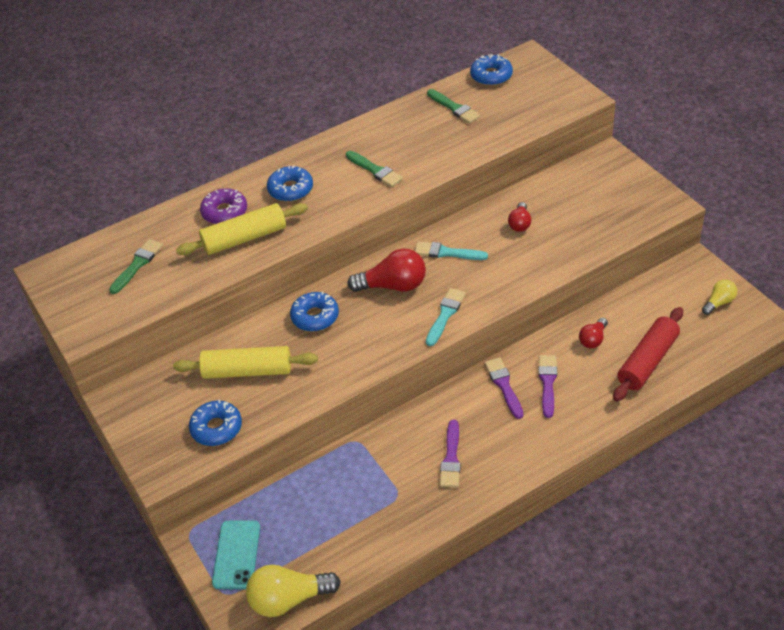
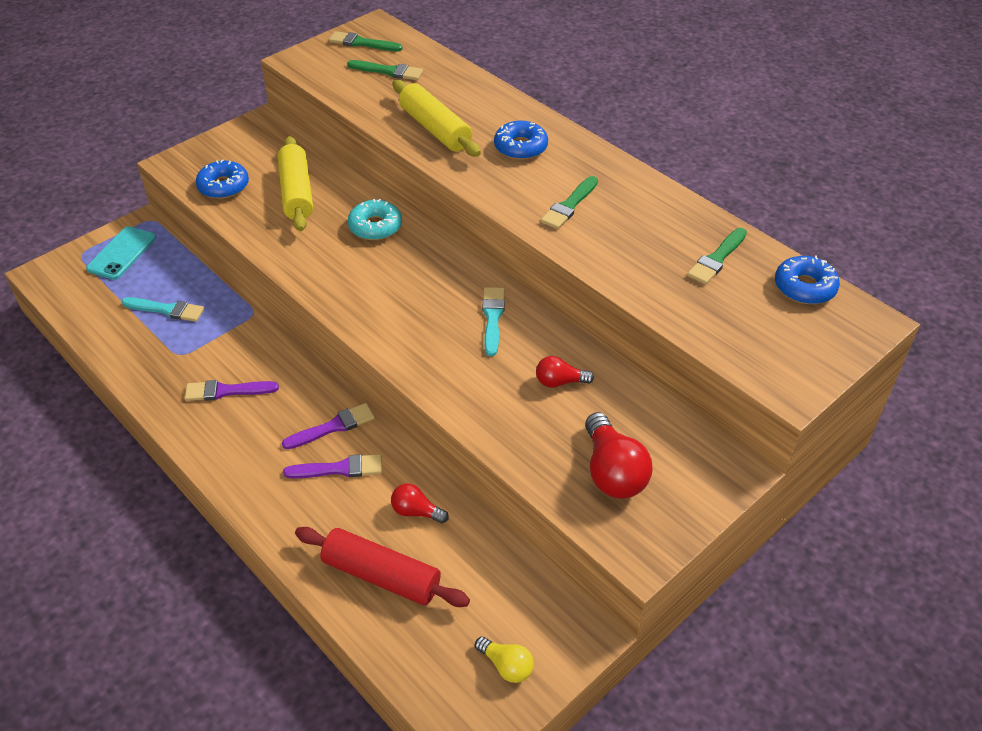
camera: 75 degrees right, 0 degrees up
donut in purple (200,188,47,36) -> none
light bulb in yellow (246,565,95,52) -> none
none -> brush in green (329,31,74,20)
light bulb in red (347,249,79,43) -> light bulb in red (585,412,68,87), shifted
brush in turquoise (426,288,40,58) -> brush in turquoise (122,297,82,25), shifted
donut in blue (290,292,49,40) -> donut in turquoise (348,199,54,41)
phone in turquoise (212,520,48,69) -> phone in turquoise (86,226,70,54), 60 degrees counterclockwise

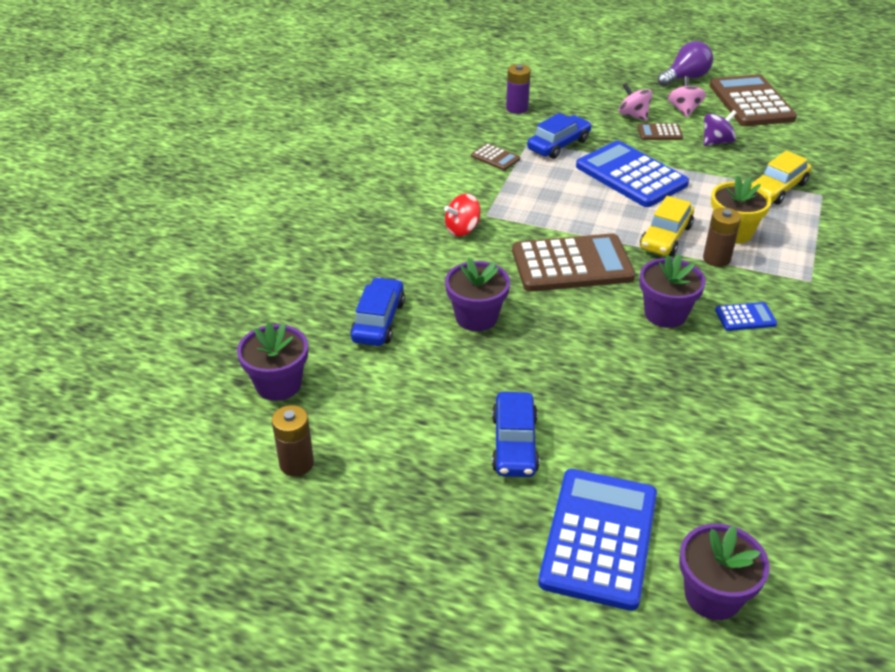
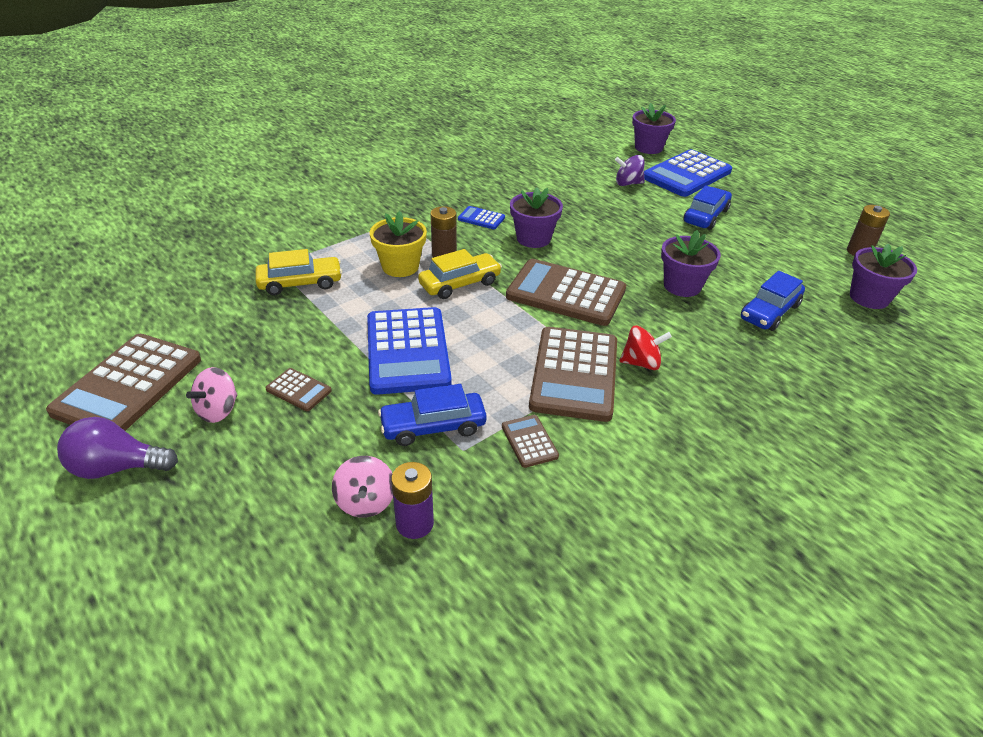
camera: 150 degrees left, 0 degrees up
none -> calculator in brown (529,327,88,95)
spinning top in pink (619,83,33,38) -> spinning top in pink (332,456,61,62), shifted
spinning top in purple (704,110,33,36) -> spinning top in purple (615,155,30,31), shifted

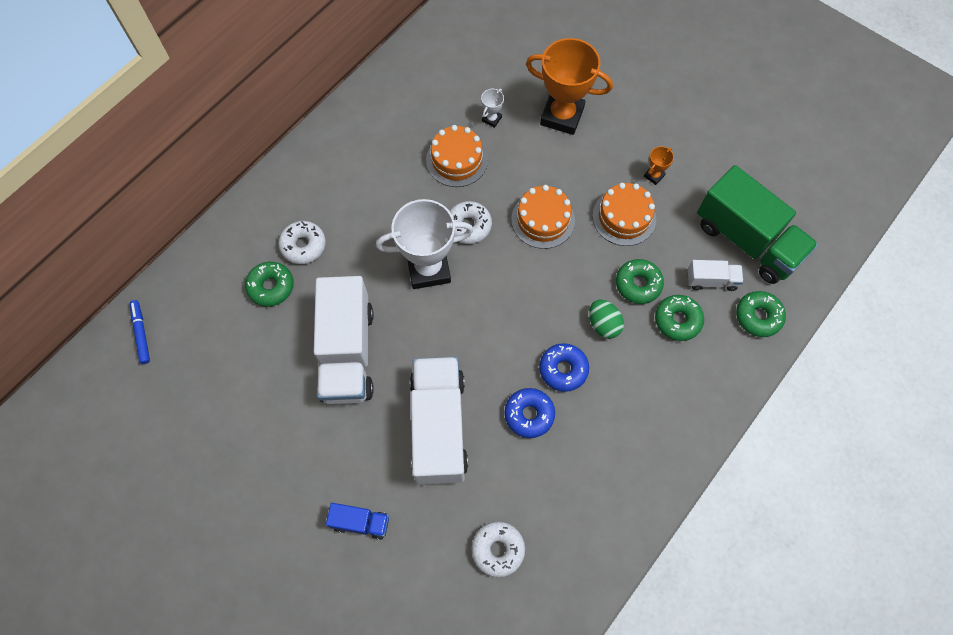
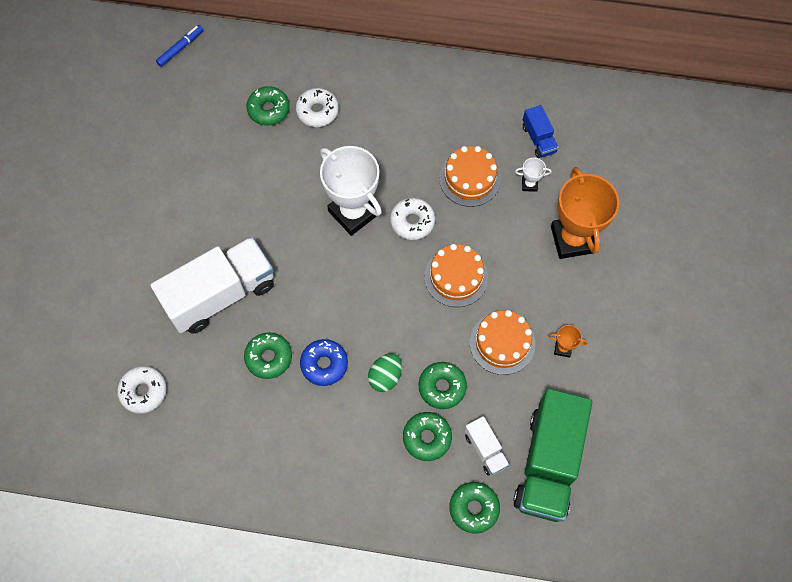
camera: 60 degrees right, 0 degrees up
truck in white (314,276,60,128) -> none
truck in blue (326,503,63,37) -> truck in blue (523,105,36,53), shifted
donut in blue (505,388,50,50) -> donut in green (244,332,48,47)

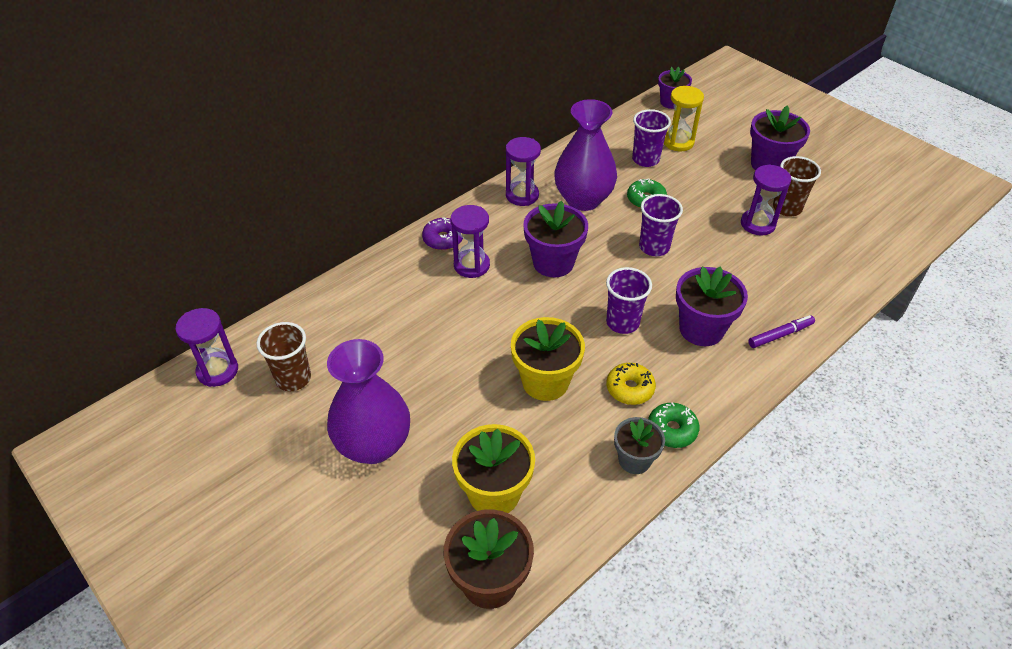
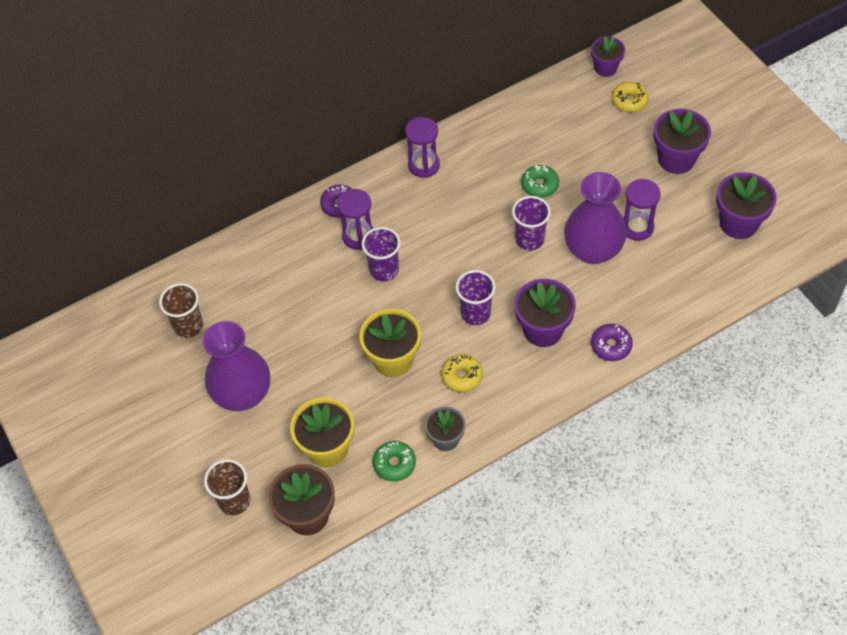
camera: 15 degrees right, 10 degrees up
hourglass in purple (175,308,63,79) -> none
hourglass in yellow (664,86,40,65) -> none
none -> donut in yellow (612,81,37,31)
flower pot in purple (523,201,65,76) -> flower pot in purple (716,172,61,67), shifted
vase in purple (554,99,63,112) -> vase in purple (564,172,63,92), shifted
cup in purple (632,109,39,58) -> cup in purple (362,227,39,55), shifted
donut in green (648,402,52,46) -> donut in green (373,441,43,41), shifted
cup in brown (773,156,48,61) -> cup in brown (204,459,46,56), shifted
marker in purple (748,315,67,33) -> donut in purple (591,324,42,37)

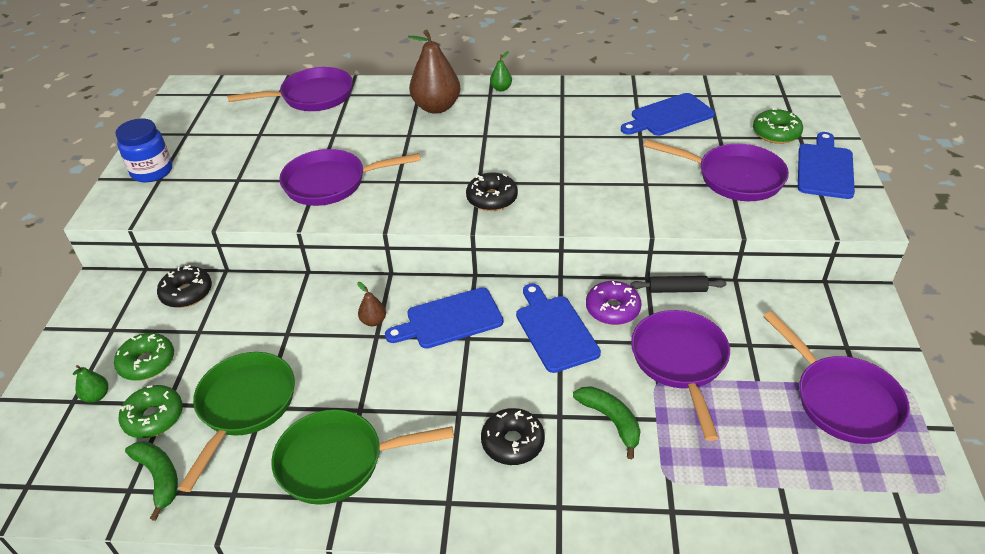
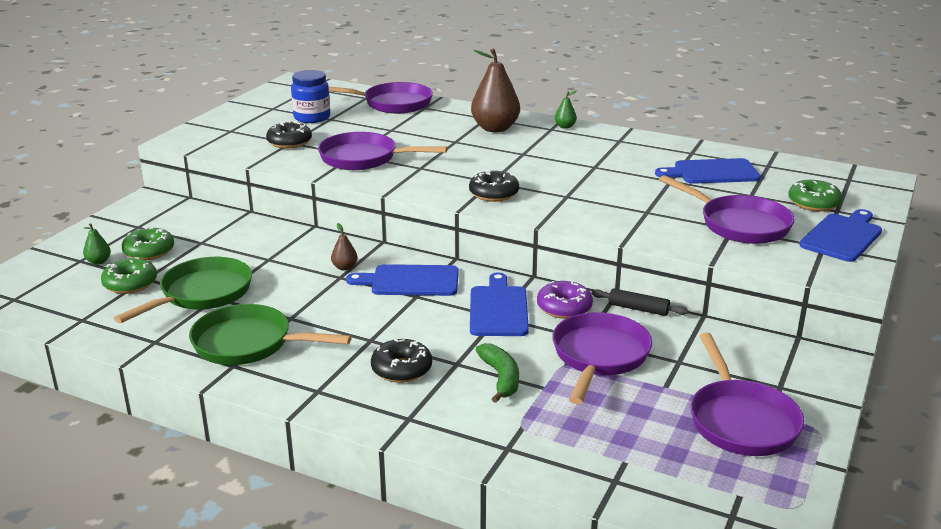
camera: 20 degrees right, 15 degrees down
banana in green (125,441,53,80) -> none
jar in blue (115,118,57,65) -> jar in blue (291,70,39,53), shifted
donut in black (157,265,55,43) -> donut in black (266,121,46,28), shifted

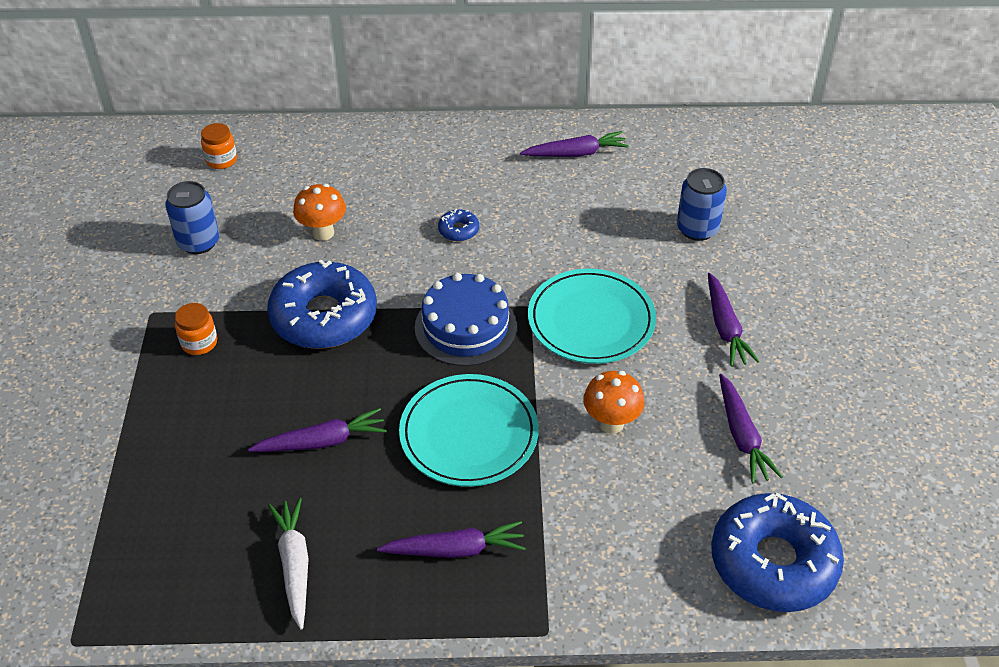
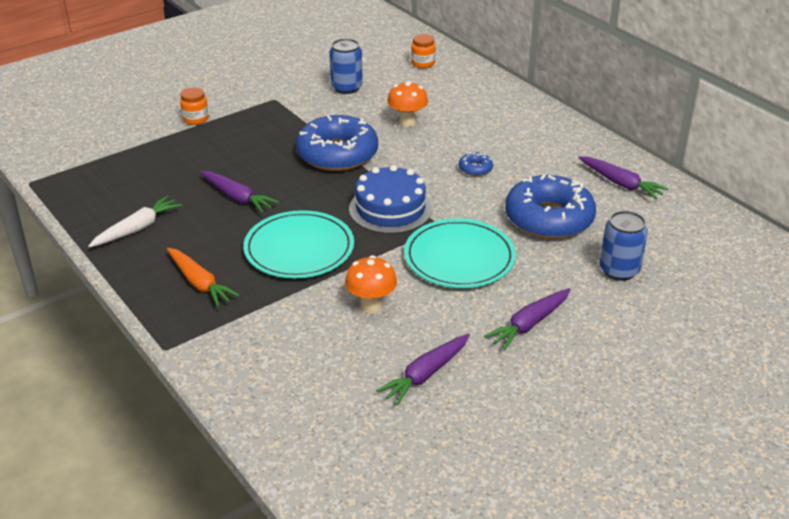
camera: 55 degrees right, 10 degrees down
jar in orange (175,303,42,52) -> jar in orange (180,87,29,38), shifted
donut in blue (711,493,133,119) -> donut in blue (505,174,91,65), shifted
carrot in purple (377,521,149,37) -> carrot in orange (167,248,73,59)

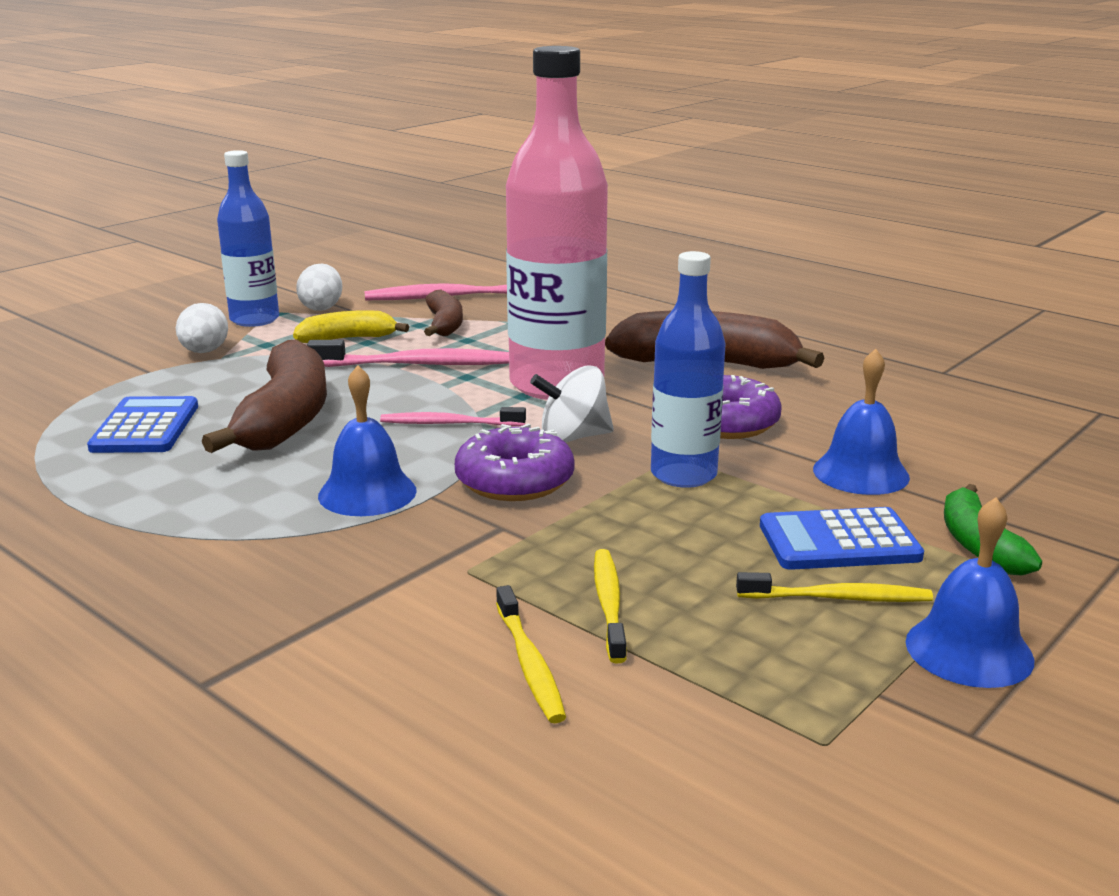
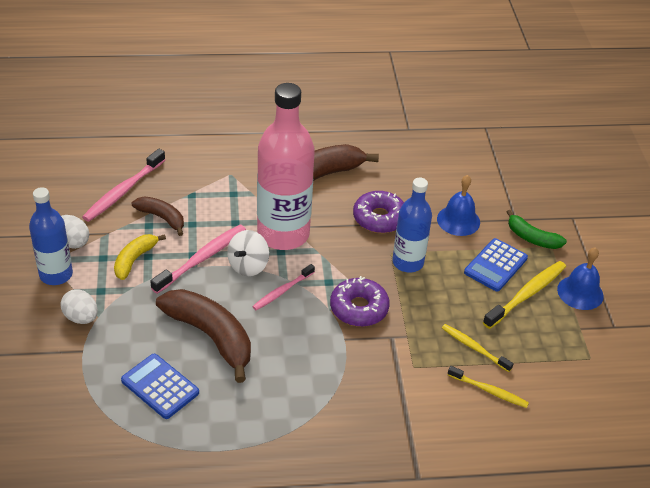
camera: 50 degrees left, 20 degrees up
bell in blue (318,365,99,151) -> none
spinning top in white (530,365,84,78) -> spinning top in white (227,230,42,46), shifted
toothbrush in yellow (736,572,197,30) -> toothbrush in yellow (483,261,83,68), x1.58

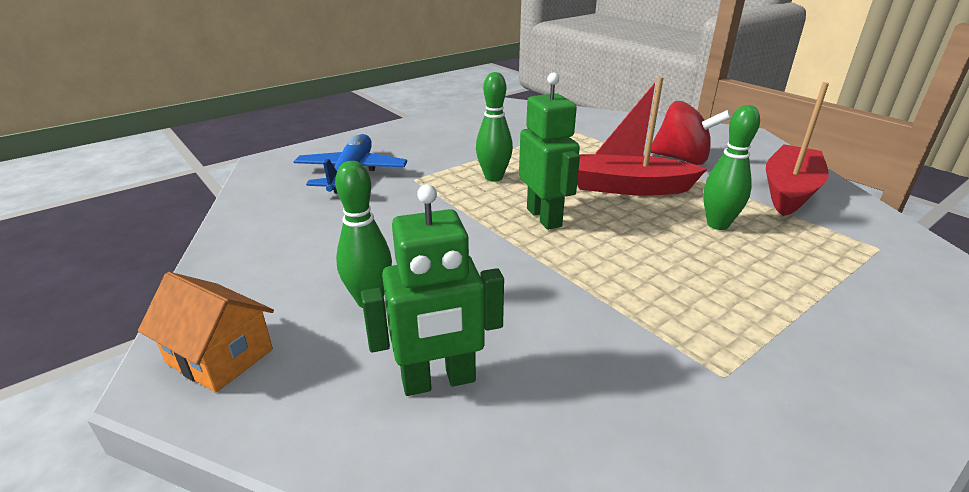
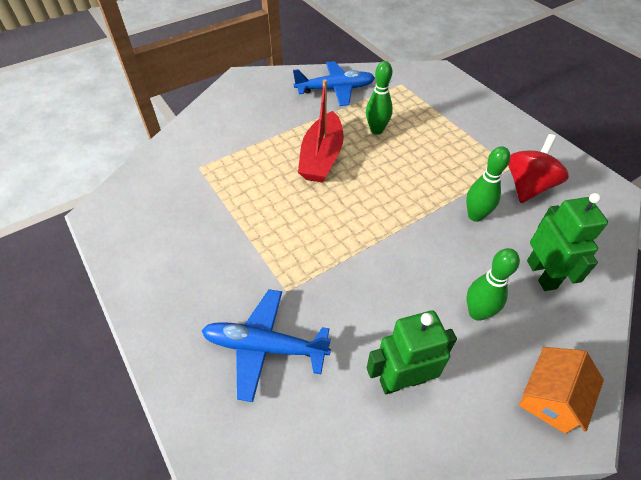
camera: 85 degrees left, 20 degrees up
bowling pin in green (476,72,37,110) -> bowling pin in green (466,146,44,76), shifted
robot in green (519,73,61,157) -> robot in green (367,310,90,84), shifted
spinning top in red (651,101,81,64) -> spinning top in red (508,134,61,69), shifted
boat in red (766,82,63,134) -> plane in blue (293,61,82,45)

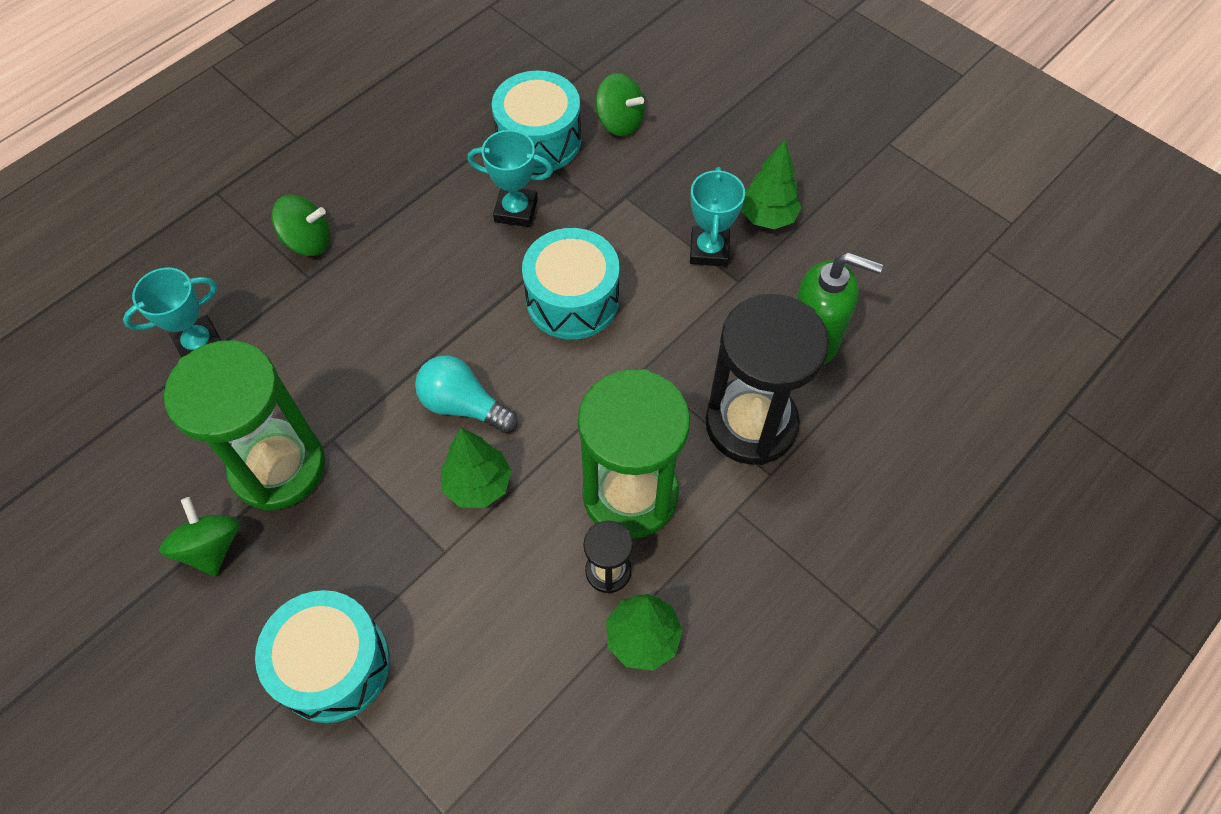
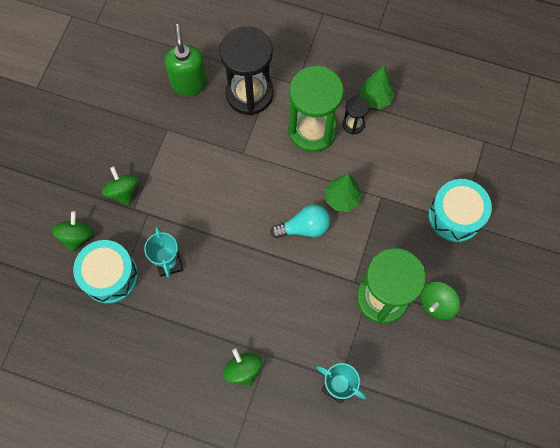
camera: 115 degrees left, 10 degrees up
drum in turquoise (522,228,97,112) -> none
trophy in turquoise (690,167,55,100) -> none
tree in green (741,139,61,90) -> none
none -> spinning top in green (102,166,37,40)
light bulb in turquoise (415,355,103,78) -> light bulb in turquoise (271,204,59,34), 105 degrees counterclockwise

